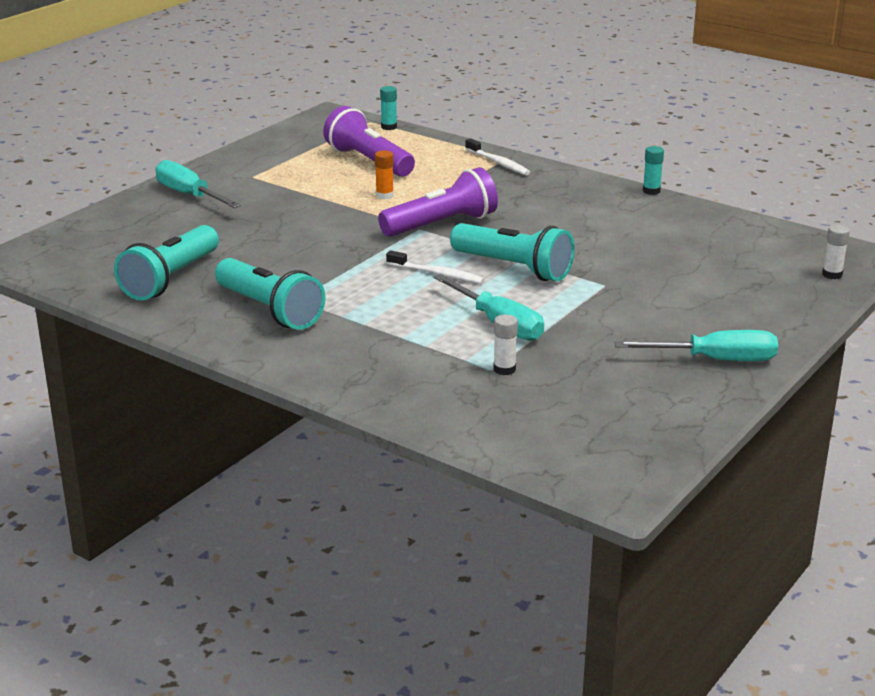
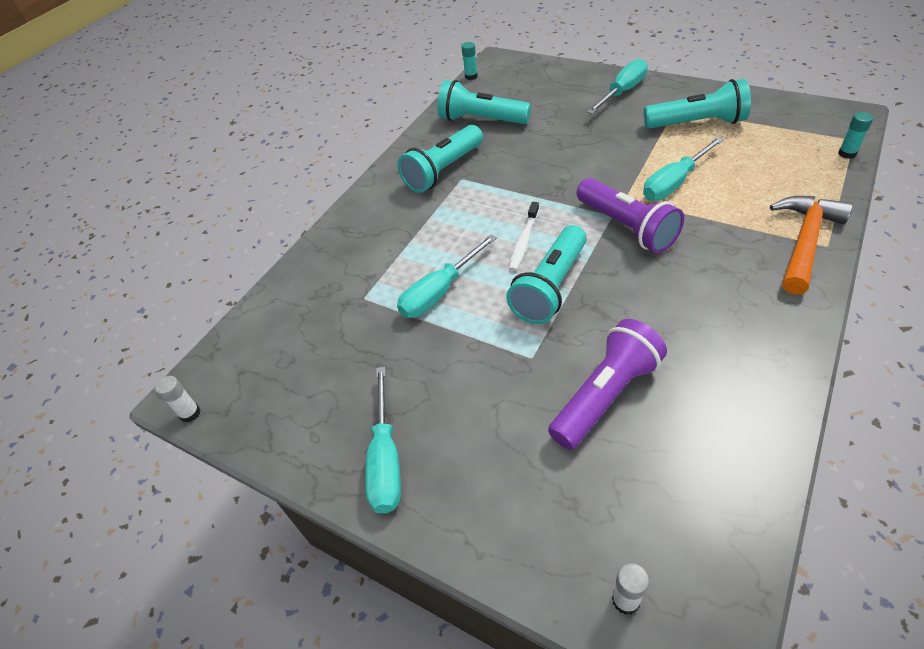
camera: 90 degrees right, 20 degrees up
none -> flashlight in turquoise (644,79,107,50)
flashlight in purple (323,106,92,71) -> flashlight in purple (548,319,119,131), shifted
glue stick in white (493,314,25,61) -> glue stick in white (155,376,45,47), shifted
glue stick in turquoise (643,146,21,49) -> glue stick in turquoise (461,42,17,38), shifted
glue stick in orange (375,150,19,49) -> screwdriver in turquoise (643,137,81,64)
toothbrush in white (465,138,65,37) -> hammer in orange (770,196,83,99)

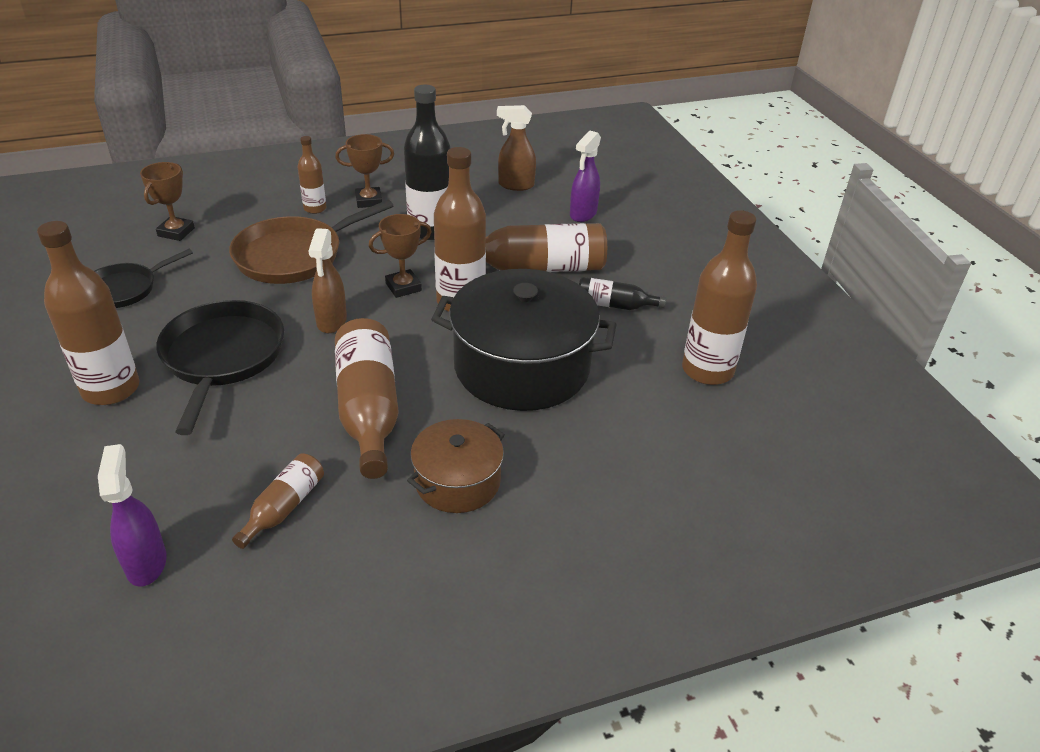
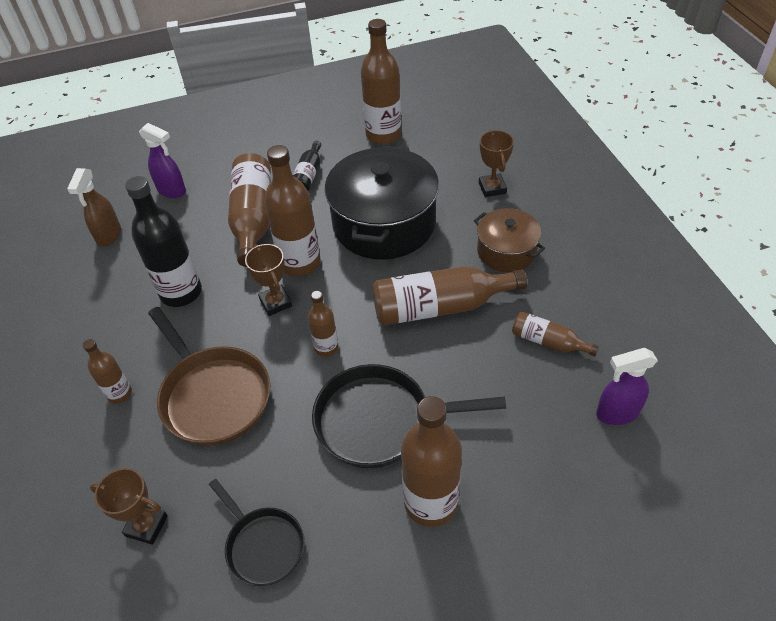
camera: 85 degrees left, 10 degrees up
trophy in brown (335,134,59,74) -> trophy in brown (479,130,35,67), shifted
spray bottle in brown (309,228,38,105) -> bottle in brown (308,291,30,66)

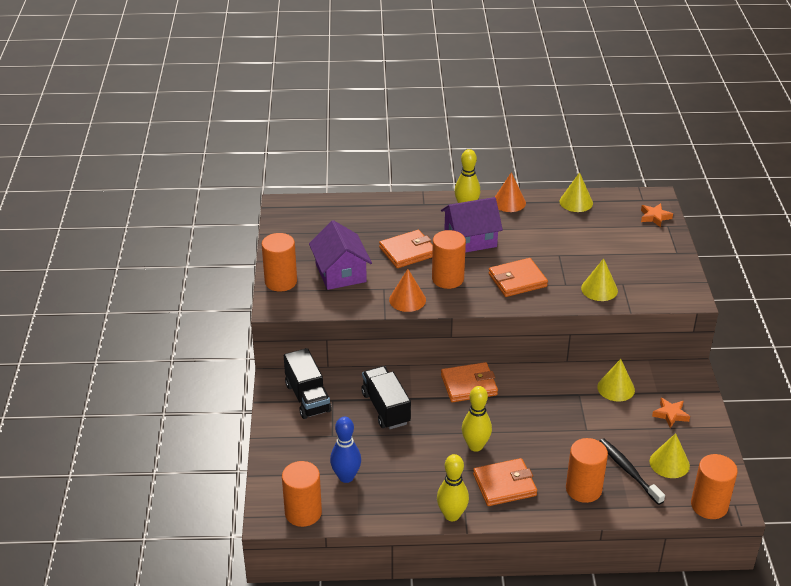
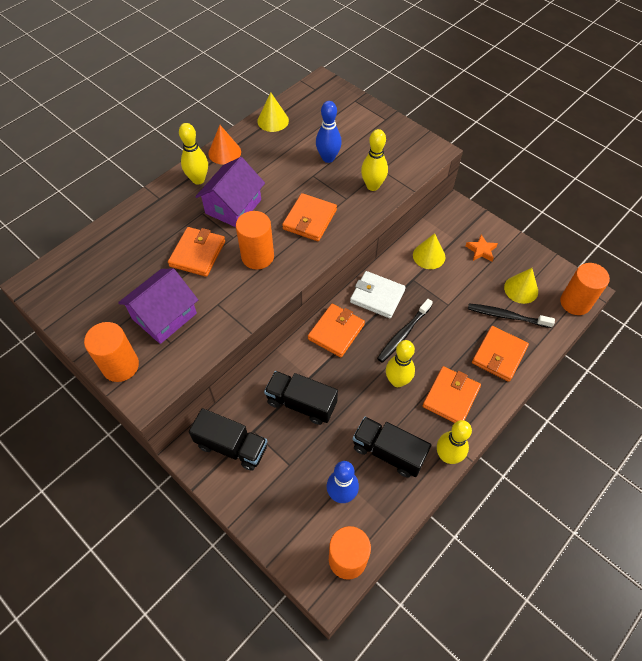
camera: 45 degrees left, 20 degrees up
cone in orange (389,269,37,43) -> none
star in orange (641,203,32,24) -> none
none -> bowling pin in blue (316,101,26,62)
none -> wallet in white (350,271,56,47)
none -> truck in black (353,416,78,62)
none -> toothbrush in black (377,299,56,64)
cylinder in orange (566,438,42,65) -> wallet in orange (472,326,57,56)
cone in yellow (581,258,37,43) -> bowling pin in yellow (361,129,27,62)
house in purple (309,220,63,70) -> house in purple (118,268,80,76), 75 degrees counterclockwise

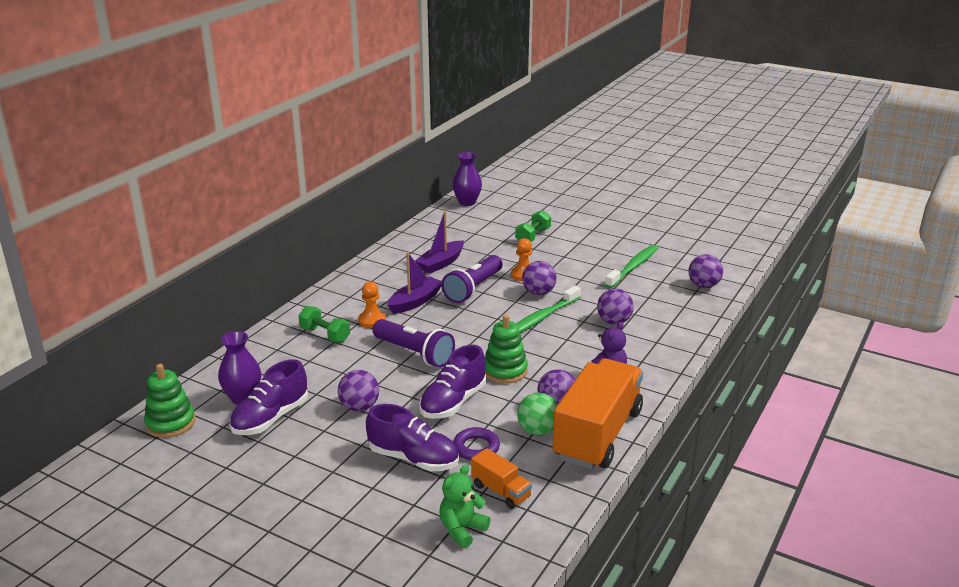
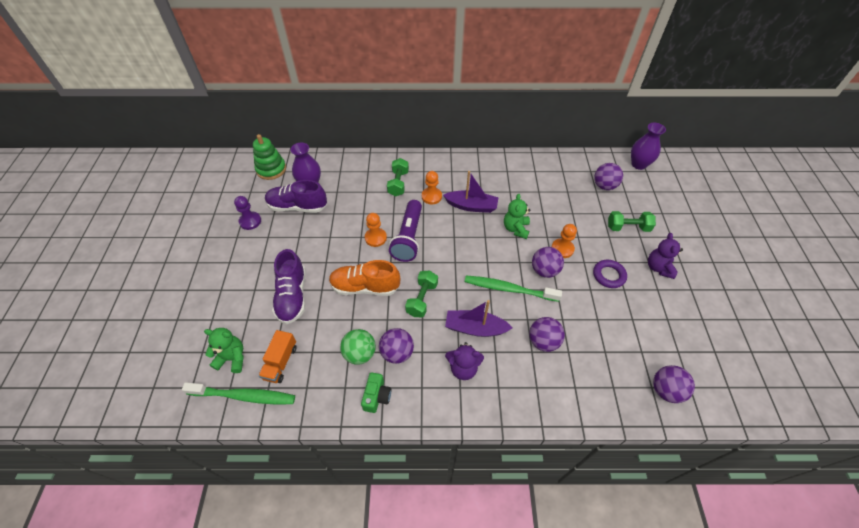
camera: 60 degrees right, 25 degrees up
none -> pawn in purple (234,196,27,34)
none -> pawn in orange (365,213,22,34)
none -> teddy bear in purple (648,233,35,46)
ball in purple (338,370,41,41) -> ball in purple (594,163,29,27), shifted
boat in purple (415,211,49,63) -> boat in purple (445,300,68,37), shifted
ring in purple (453,427,47,33) -> ring in purple (593,260,34,28), shifted
toothbrush in green (605,245,53,43) -> toothbrush in green (182,382,113,22), shifted
flashlight in purple (441,255,62,48) -> teddy bear in green (504,193,27,46)
stacking toy in green (485,314,43,69) -> dumbbell in green (405,271,33,46)
truck in orange (552,359,91,110) -> camera in green (361,372,30,41)
shoe in purple (419,345,67,74) -> shoe in orange (329,260,71,36)

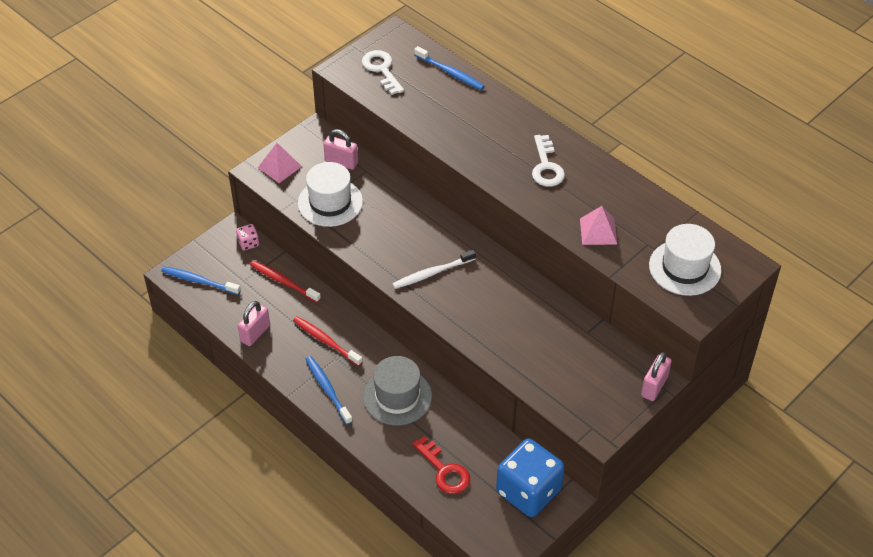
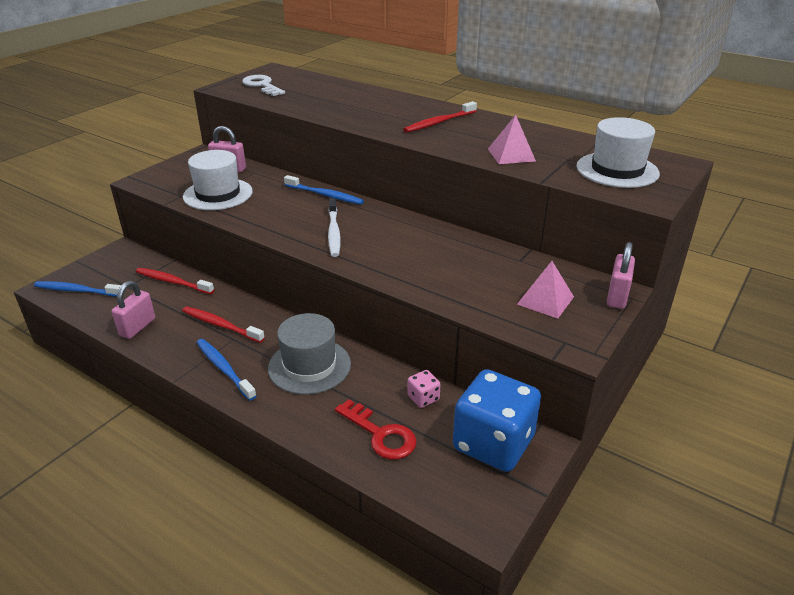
camera: 10 degrees left, 15 degrees down
dice in pink (236,224,23,26) -> dice in pink (408,370,32,38), shifted
pyramid in pink (258,143,44,40) -> pyramid in pink (517,261,57,58), shifted
toothbrush in blue (414,46,71,44) -> toothbrush in blue (284,175,80,30), shifted
key in white (532,135,33,52) -> toothbrush in red (403,101,74,32)
toothbrush in white (392,250,84,39) -> toothbrush in white (328,198,12,59), 60 degrees counterclockwise

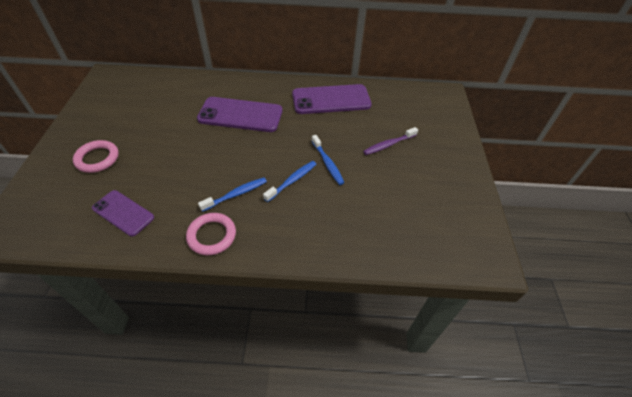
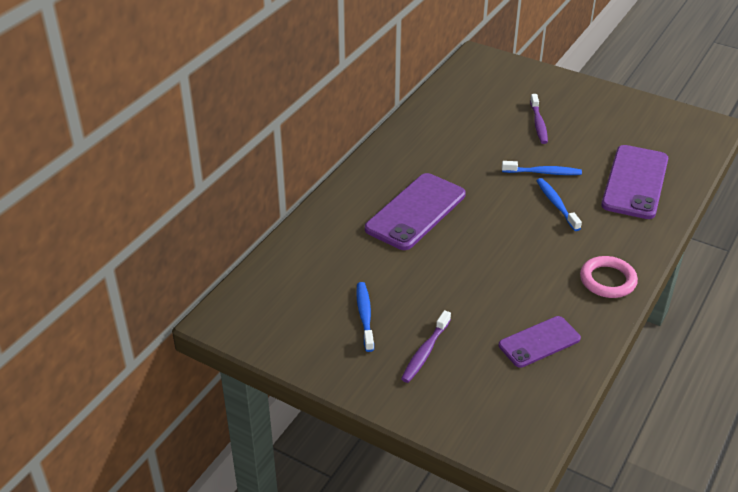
camera: 60 degrees left, 10 degrees down
toothbrush in blue (198,178,69,34) -> toothbrush in blue (356,282,18,70), shifted
phone in purple (292,84,80,30) -> phone in purple (601,145,67,74), shifted
ring in pink (73,140,46,33) -> toothbrush in purple (401,310,50,73)

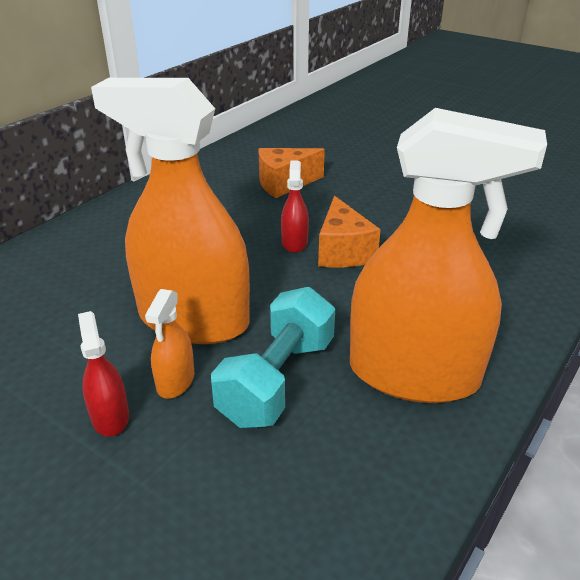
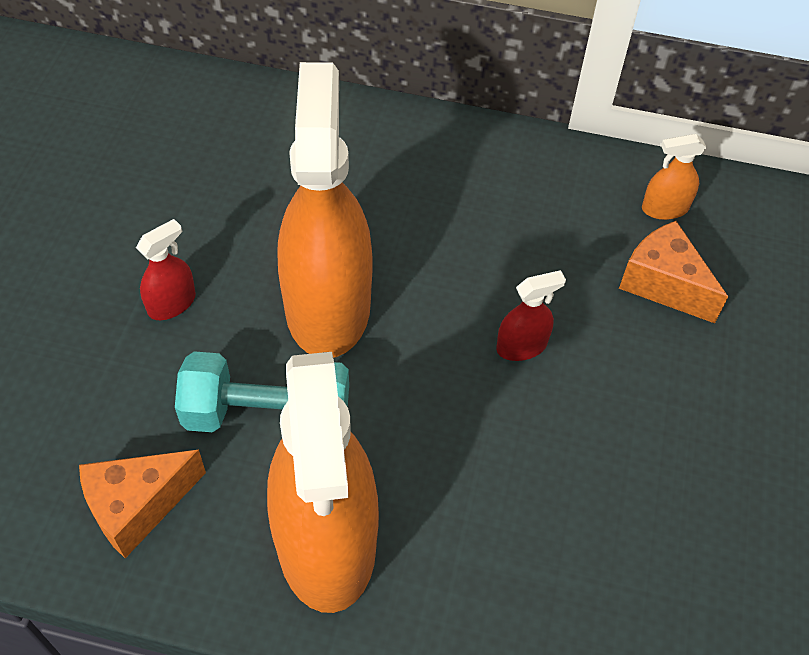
camera: 65 degrees right, 20 degrees up
spray bottle in orange (145,289,49,110) -> spray bottle in orange (642,134,64,86), shifted
cheese in orange (318,196,63,71) -> cheese in orange (79,450,127,108), shifted

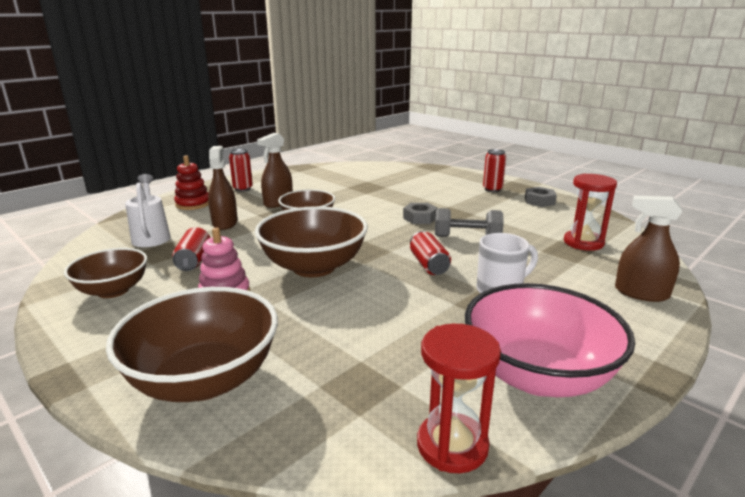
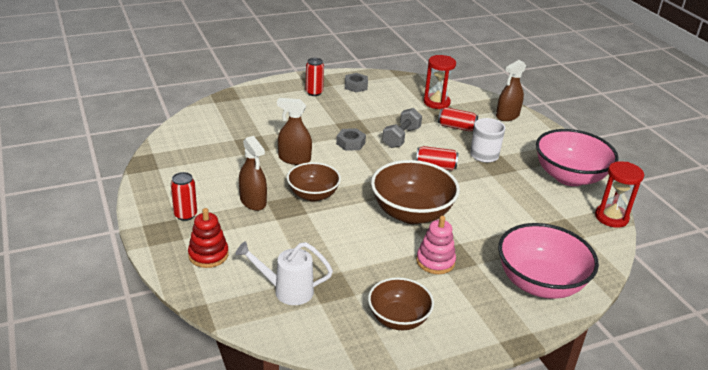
camera: 70 degrees left, 10 degrees up
can in red (172,227,38,44) -> can in red (438,107,40,24), shifted
spray bottle in brown (208,146,30,84) -> spray bottle in brown (277,98,35,67), shifted
bowl in brown (106,287,172,115) -> bowl in pink (498,223,101,76)

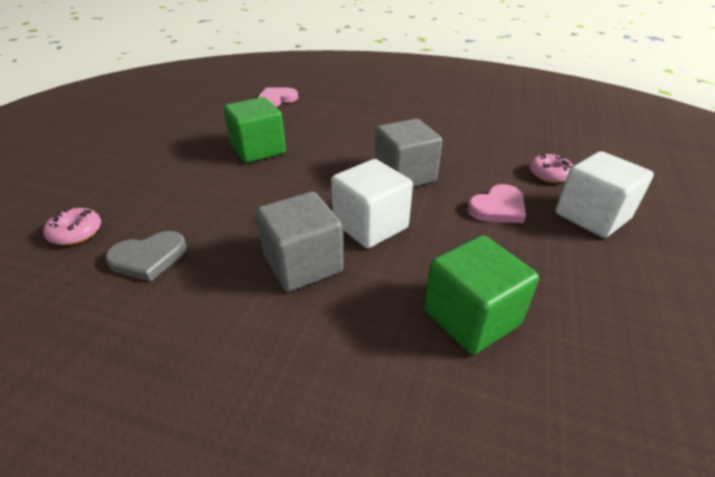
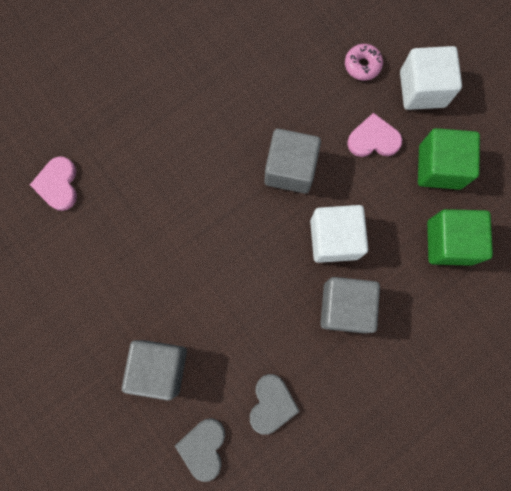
camera: 55 degrees left, 40 degrees up
none -> cube in grey (122,340,65,60)
cube in green (223,97,63,66) -> cube in green (418,128,62,62), shifted
donut in pink (43,207,58,38) -> heart in grey (175,418,50,64)
heart in pink (467,184,59,39) -> heart in pink (347,113,55,44), 90 degrees counterclockwise

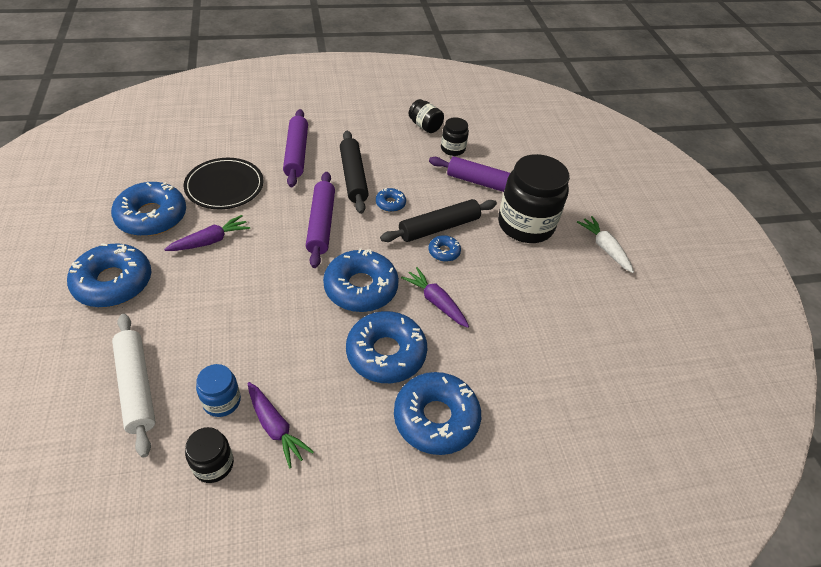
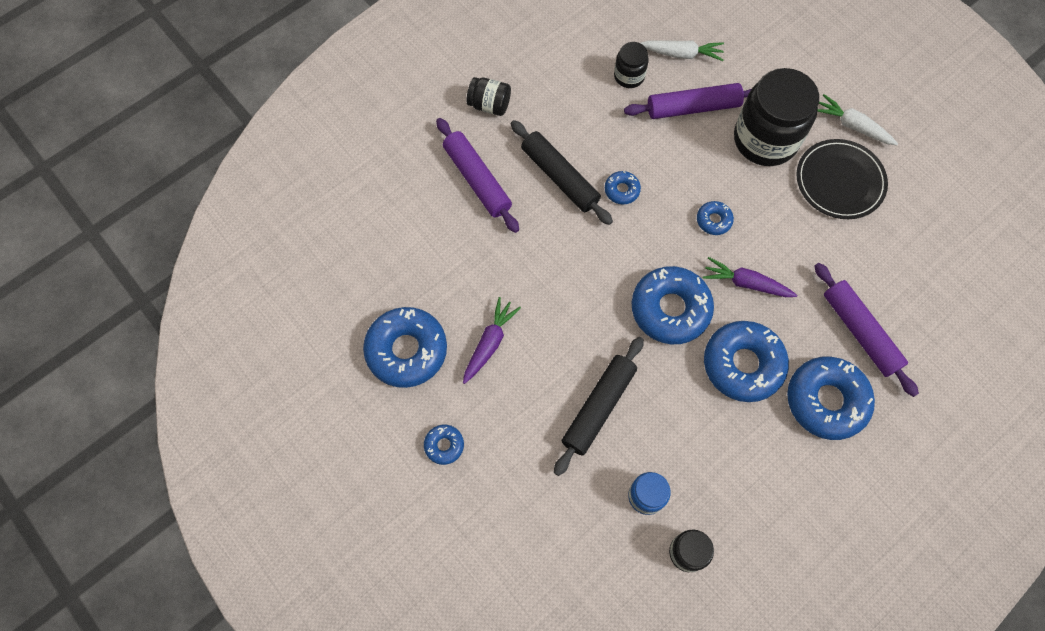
camera: 25 degrees left, 20 degrees up
rolling pin in white (112,314,44,144) -> none
carrot in purple (248,382,66,87) -> none
none -> carrot in white (640,40,84,21)
plate in black (184,158,80,51) -> plate in black (796,139,92,80), shifted
rolling pin in purple (306,172,29,96) -> rolling pin in purple (814,263,105,134), shifted
rolling pin in black (380,199,117,43) -> rolling pin in black (554,337,90,139), shifted
jar in black (409,99,35,34) -> jar in black (467,77,44,39), shifted
donut in blue (67,243,84,64) -> donut in blue (424,425,40,40), x0.47

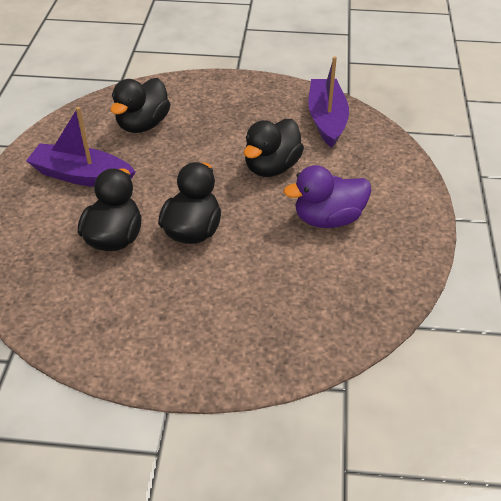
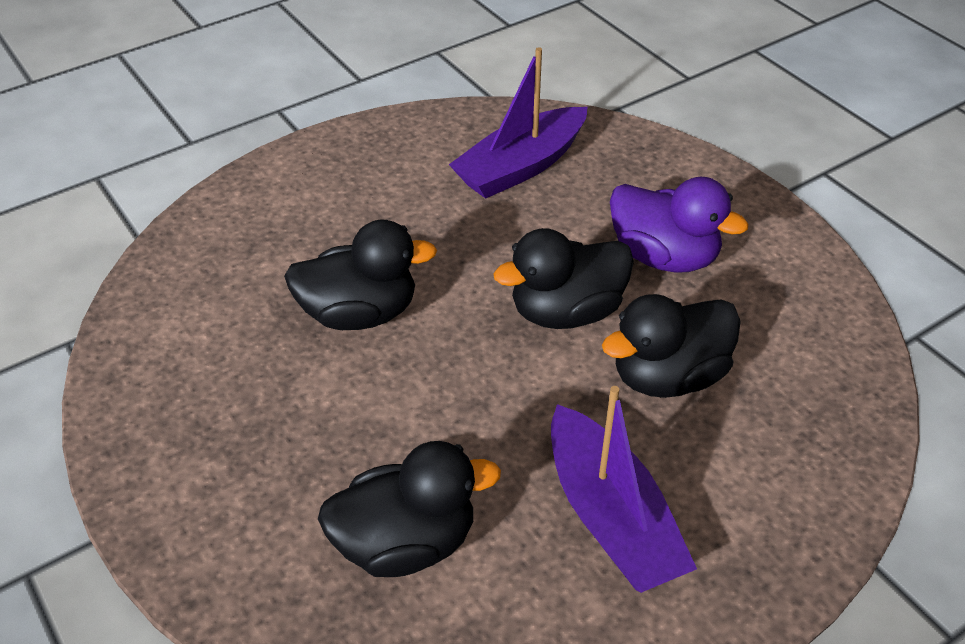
camera: 130 degrees left, 0 degrees up
duck in purple (284,165,87,63) -> duck in purple (610,177,139,96), shifted
boat in purple (308,56,41,92) -> boat in purple (449,47,139,152), shifted

